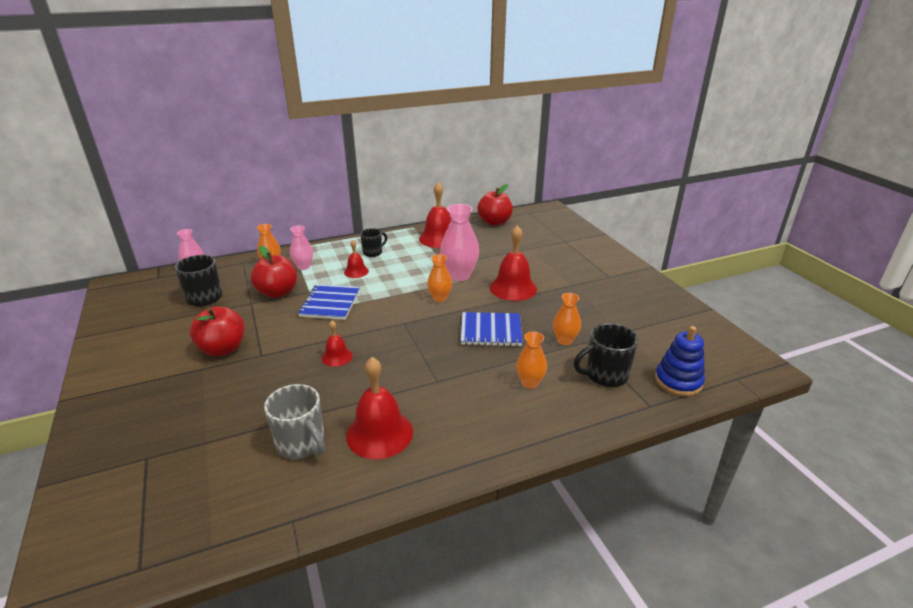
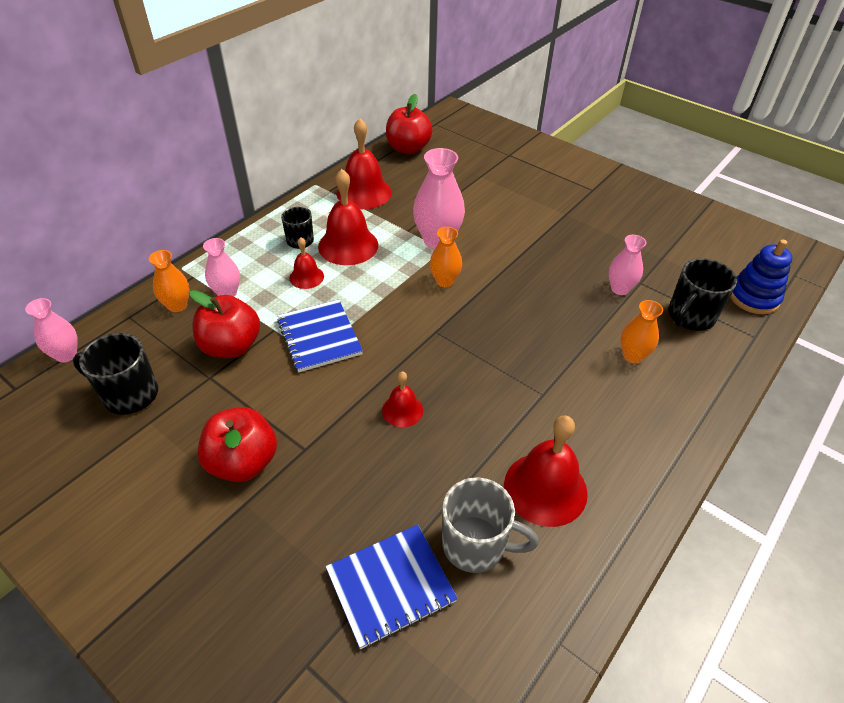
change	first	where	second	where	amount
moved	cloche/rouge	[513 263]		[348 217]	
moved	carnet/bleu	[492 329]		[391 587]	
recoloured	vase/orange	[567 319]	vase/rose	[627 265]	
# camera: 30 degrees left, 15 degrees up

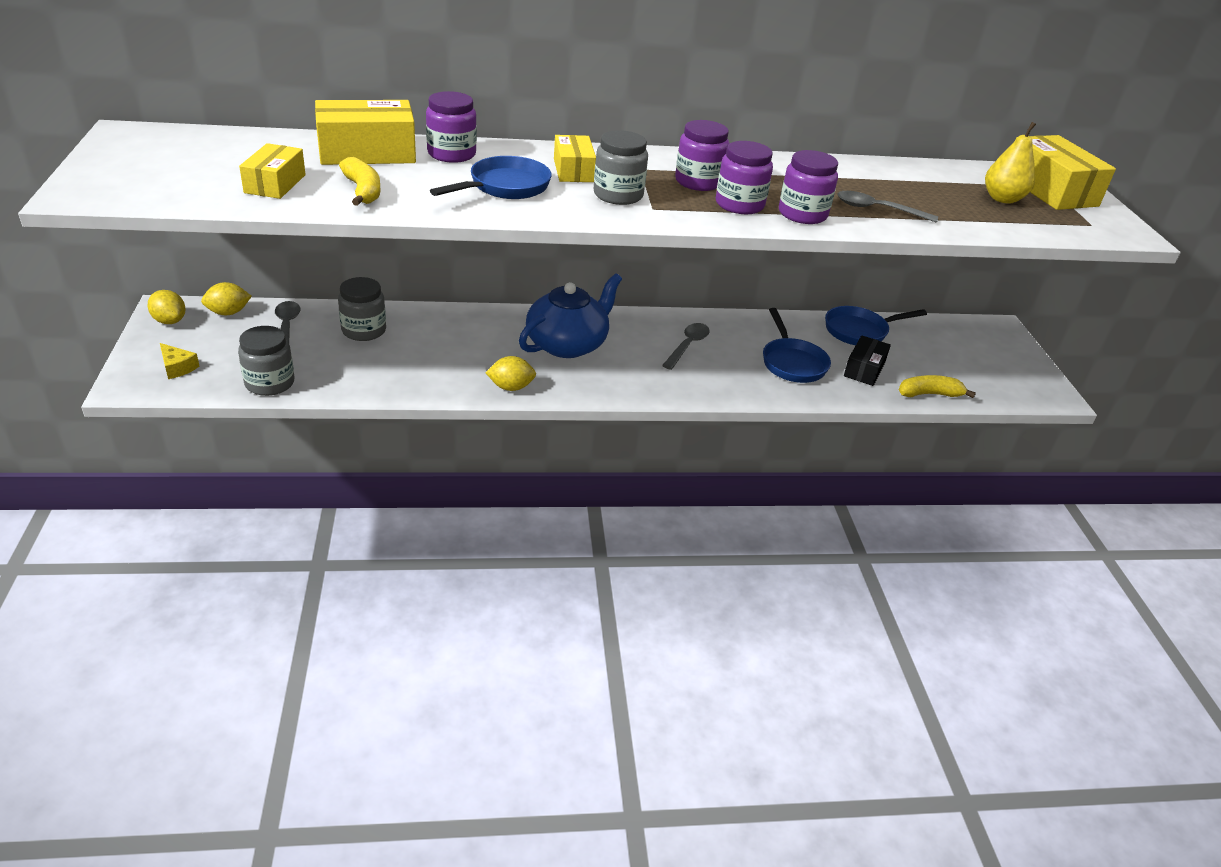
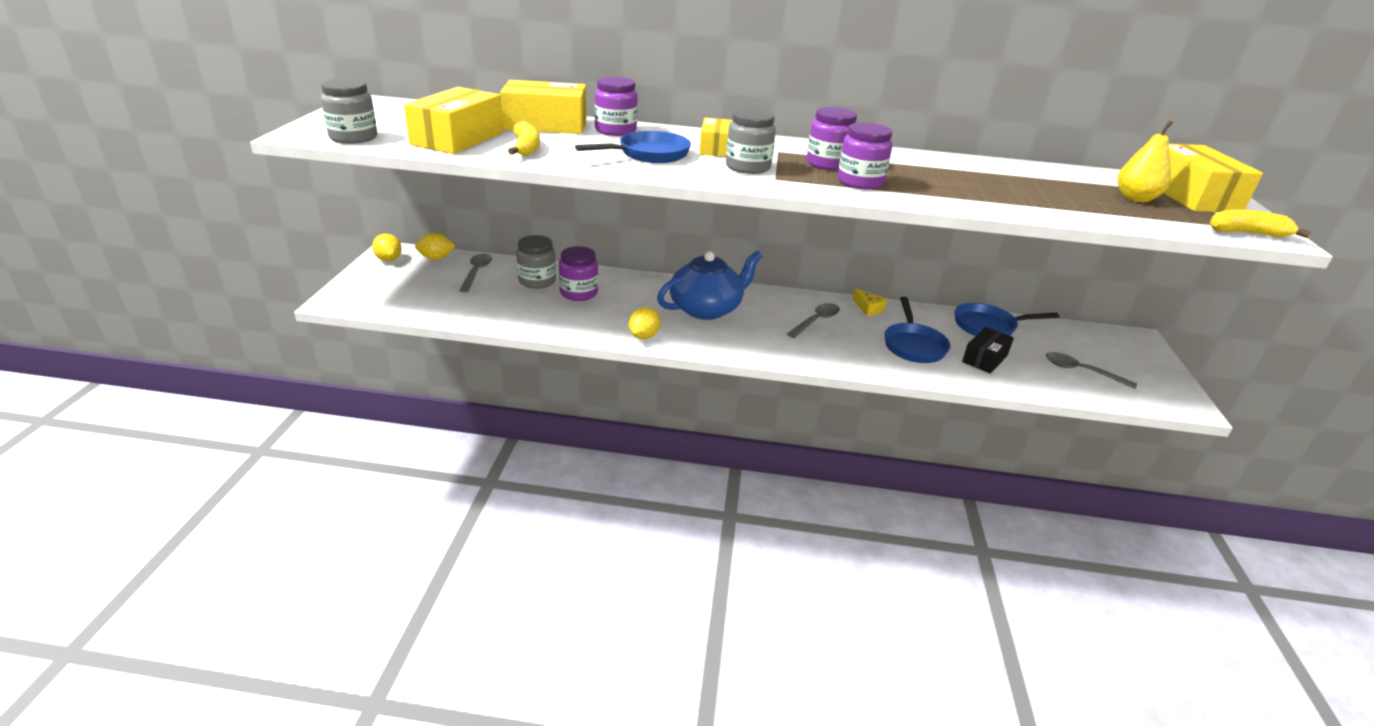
change	first	where	second	where	amount
moved	bocal/gris	[266 361]		[349 111]	
resized	boîte/jaune	[272 171]		[453 120]	x1.64
moved	bocal/violet	[808 187]		[578 273]	
turned	citron/jaune	[511 373]		[645 323]	75 degrees counterclockwise
moved	fromage/jaune	[180 361]		[870 302]	
moved	cuillère/gris	[887 207]		[1091 370]	
moved	banane/jaune	[937 386]		[1260 223]	
# camera: 15 degrees right, 5 degrees down

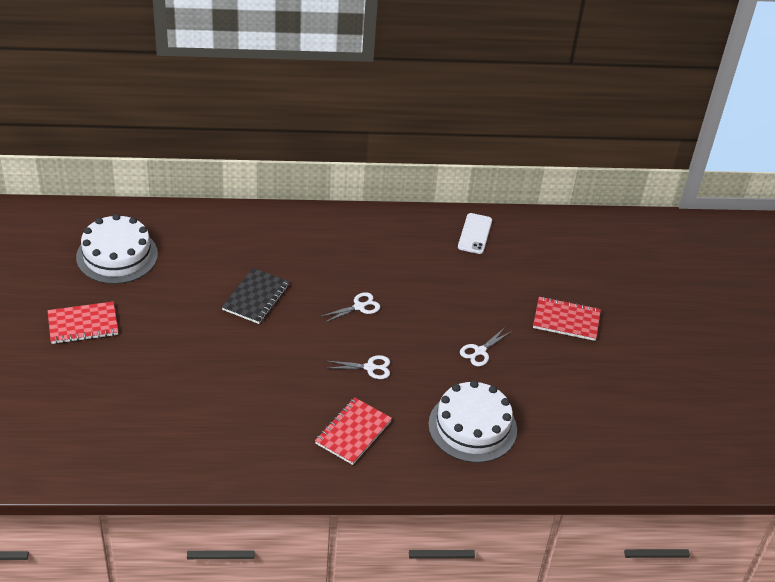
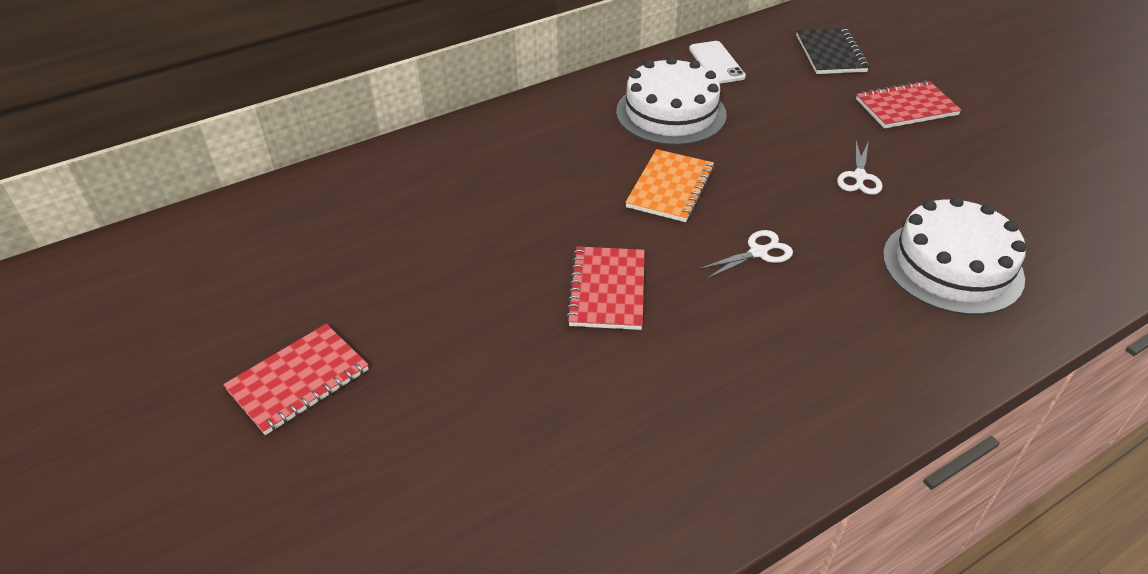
change	first	where	second	where	amount
moved	carnet/rouge	[353 431]		[605 288]	
moved	gâteau/blanc	[117 249]		[671 100]	
replaced	ciseaux/blanc	[350 307]	carnet/orange	[669 185]	
moved	carnet/noir	[255 296]		[832 51]	
# camera: 25 degrees left, 0 degrees up

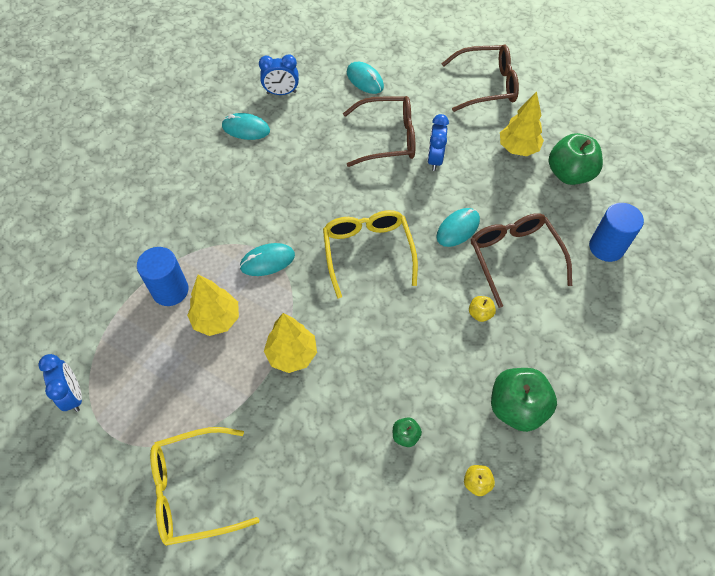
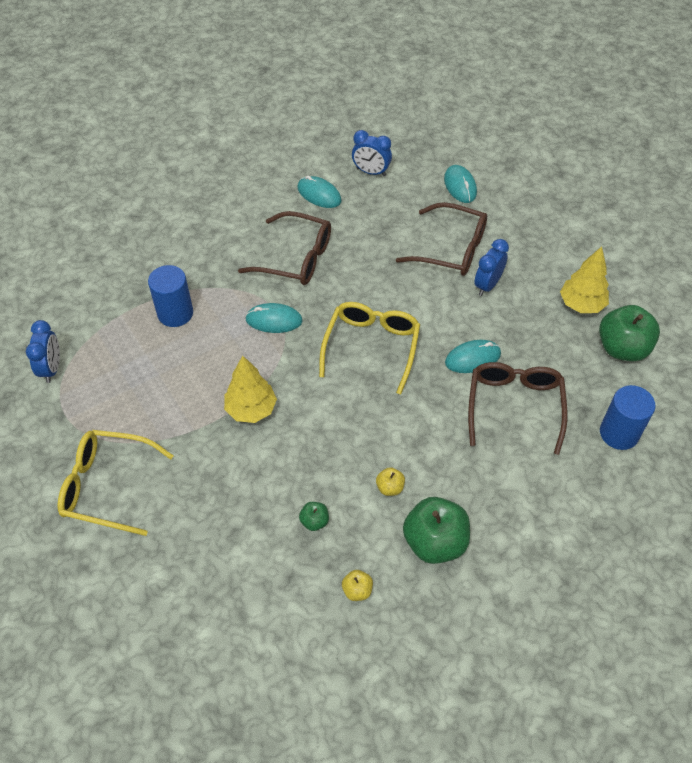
change	first	where	second	where	amount
moved	lunettes/marron	[480 78]		[284 248]	
moved	pomme/jaune	[482 309]		[390 481]	
removed	arbre/jaune	[213 305]			
# camera: 25 degrees right, 5 degrees down

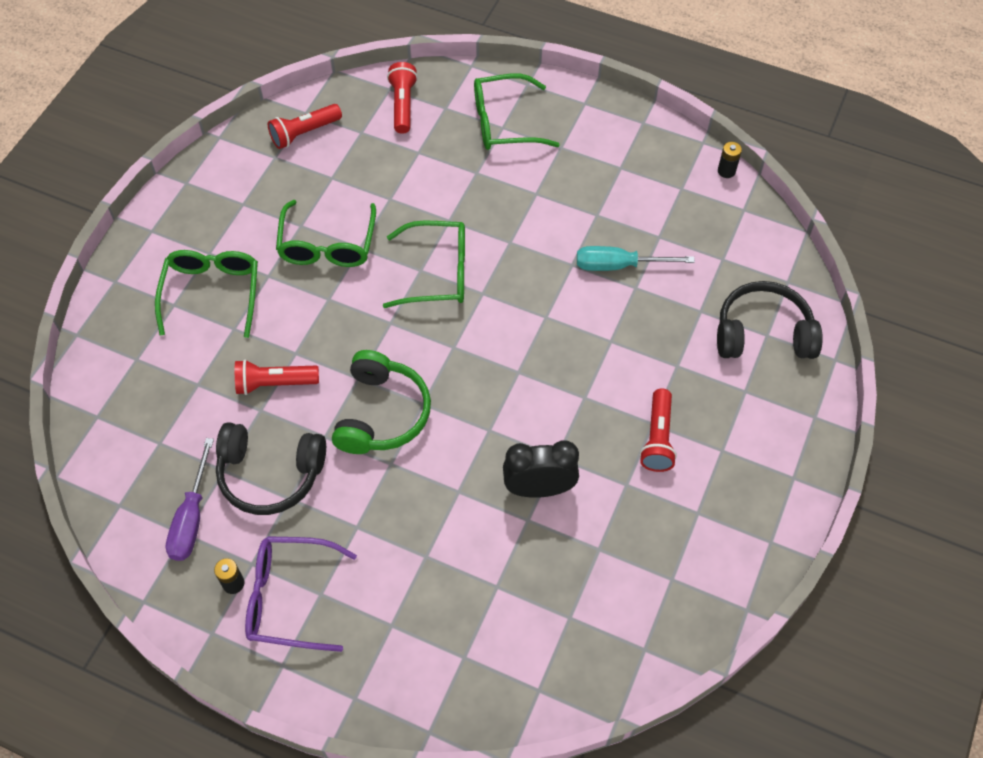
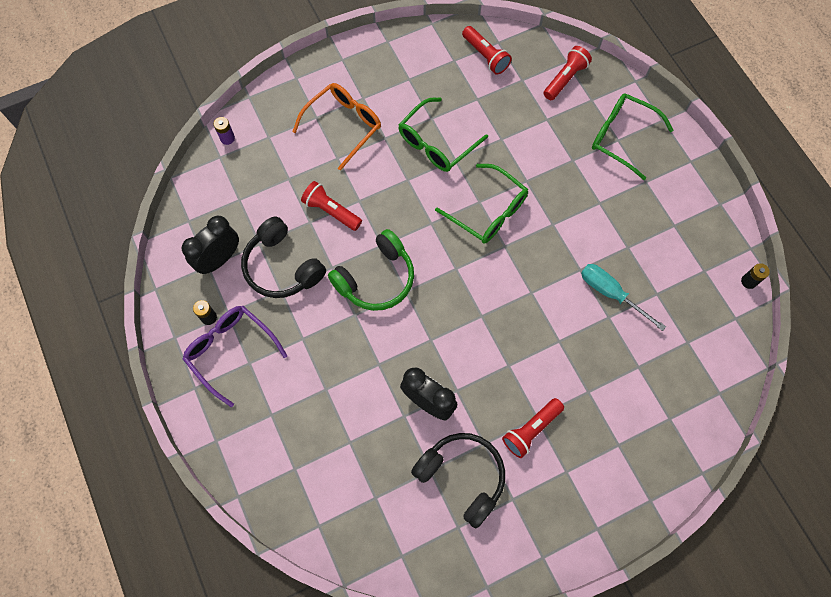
change	first	where	second	where	amount
replaced	tournevis/violet	[189 499]	réveil/noir	[210 245]	
added			pile/violet	[224 131]	
recoloured	lunettes/vert	[206 294]	lunettes/orange	[336 127]	
moved	casque audio/noir	[770 320]		[458 480]	
turned	lampe de poche/rouge	[305 126]		[487 50]	135 degrees counterclockwise
# camera: 40 degrees right, 10 degrees up

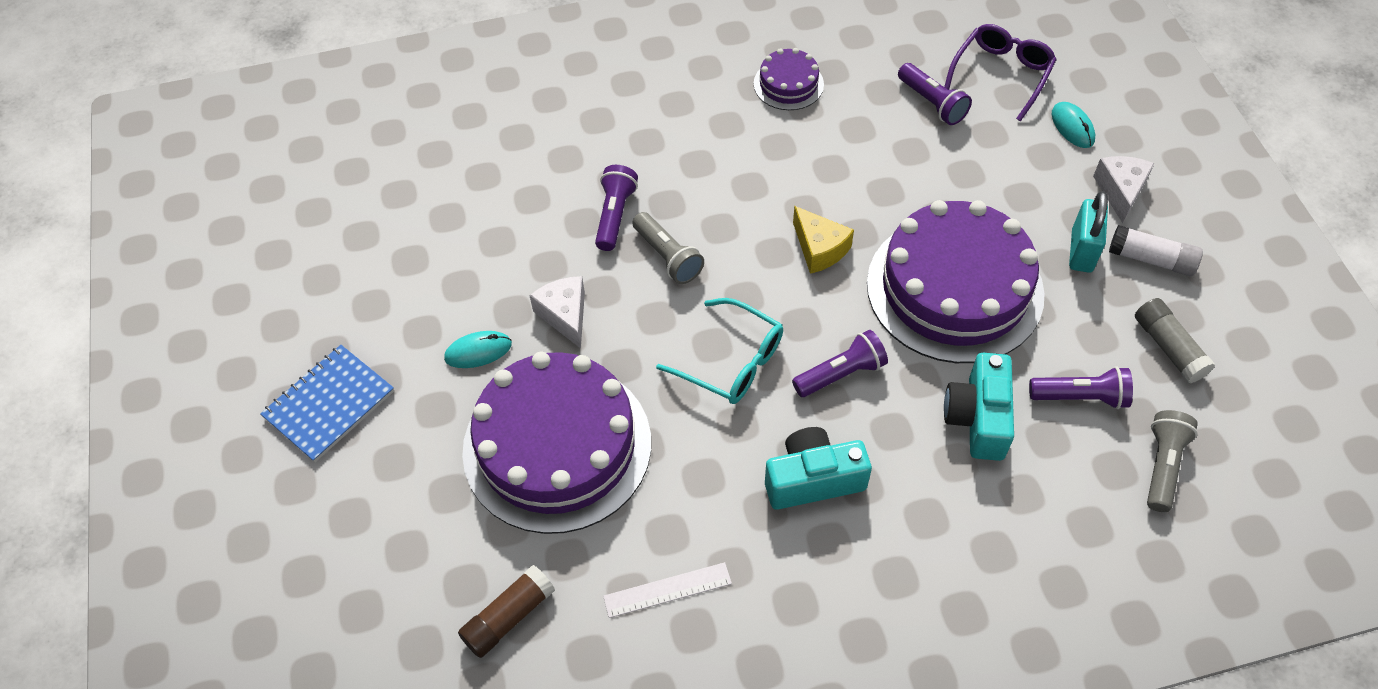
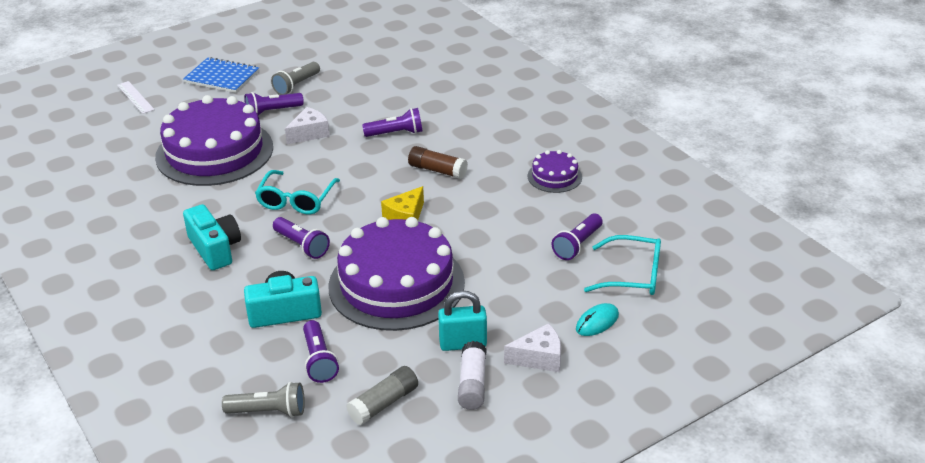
change	first	where	second	where	amount
moved	règle/blanc	[667 590]		[136 97]	
replaced	souris/turquoise	[478 349]	lampe de poche/violet	[274 103]	
moved	lampe de poche/gris	[668 248]		[295 78]	
moved	bâton de colle/marron	[506 611]		[438 162]	
recoloured	lunettes/violet	[1000 72]	lunettes/turquoise	[622 265]	
# camera: 70 degrees right, 20 degrees down

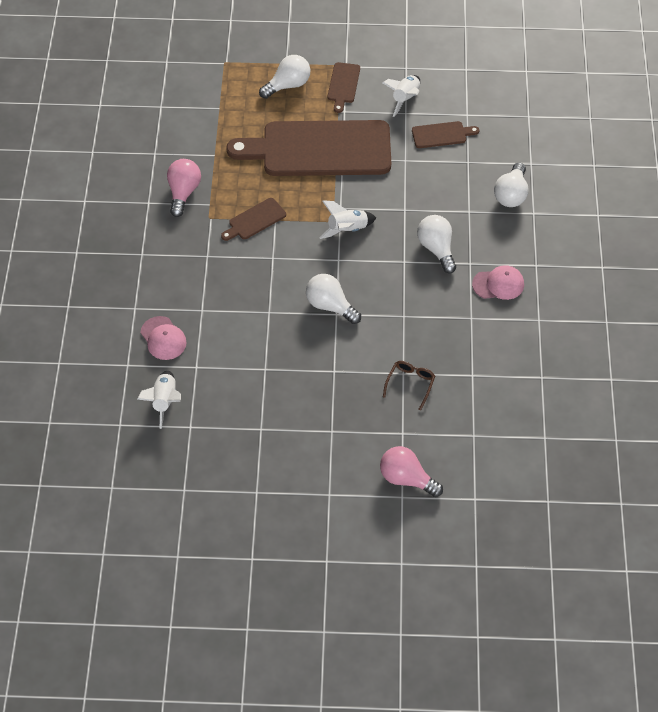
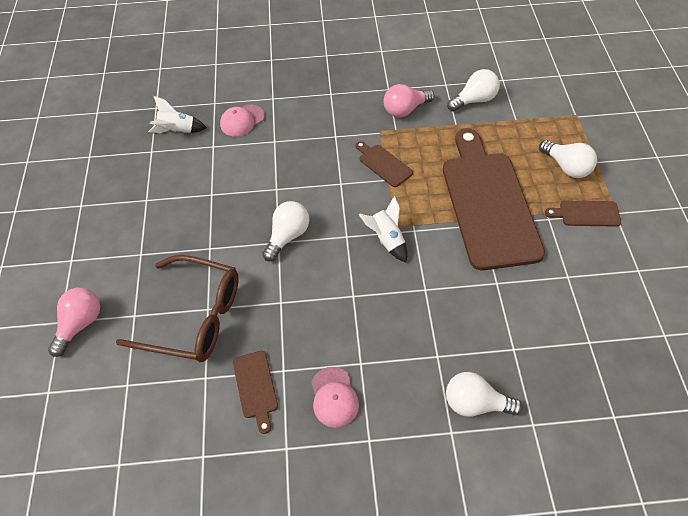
change	first	where	second	where	amount
resized	lunettes/marron	[409 386]		[177 308]	x2.26
moved	planche à découper/marron	[445 134]		[255 392]	
turned	ampoule/rose	[184 188]		[409 100]	150 degrees clockwise
moved	ampoule/blanc	[436 244]		[473 90]	
removed	fusée/blanc	[401 96]			
# camera: 85 degrees right, 0 degrees up

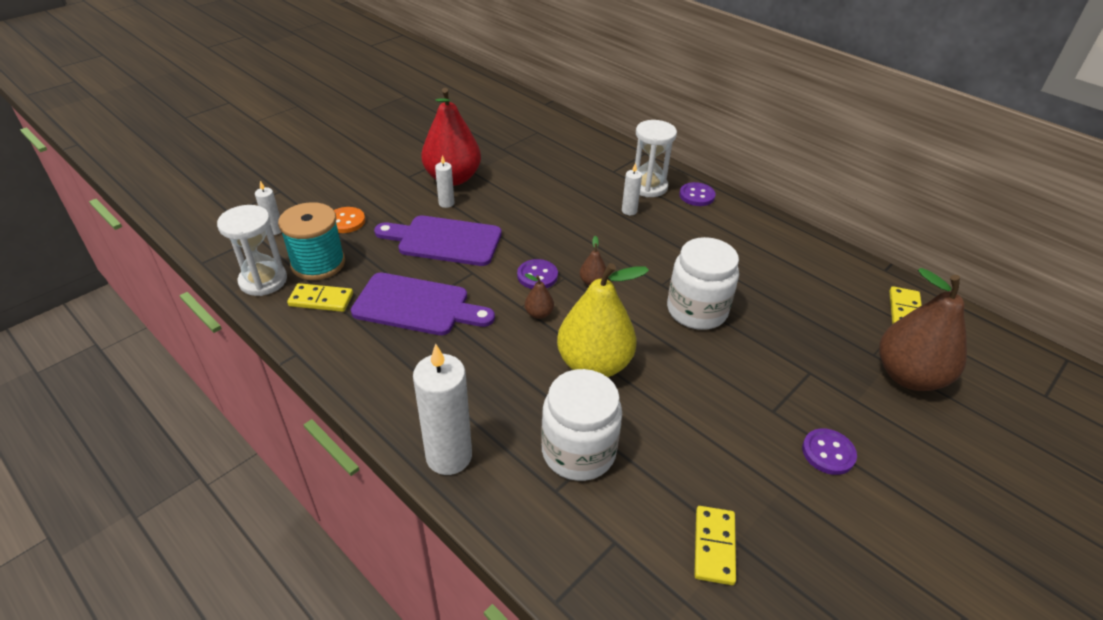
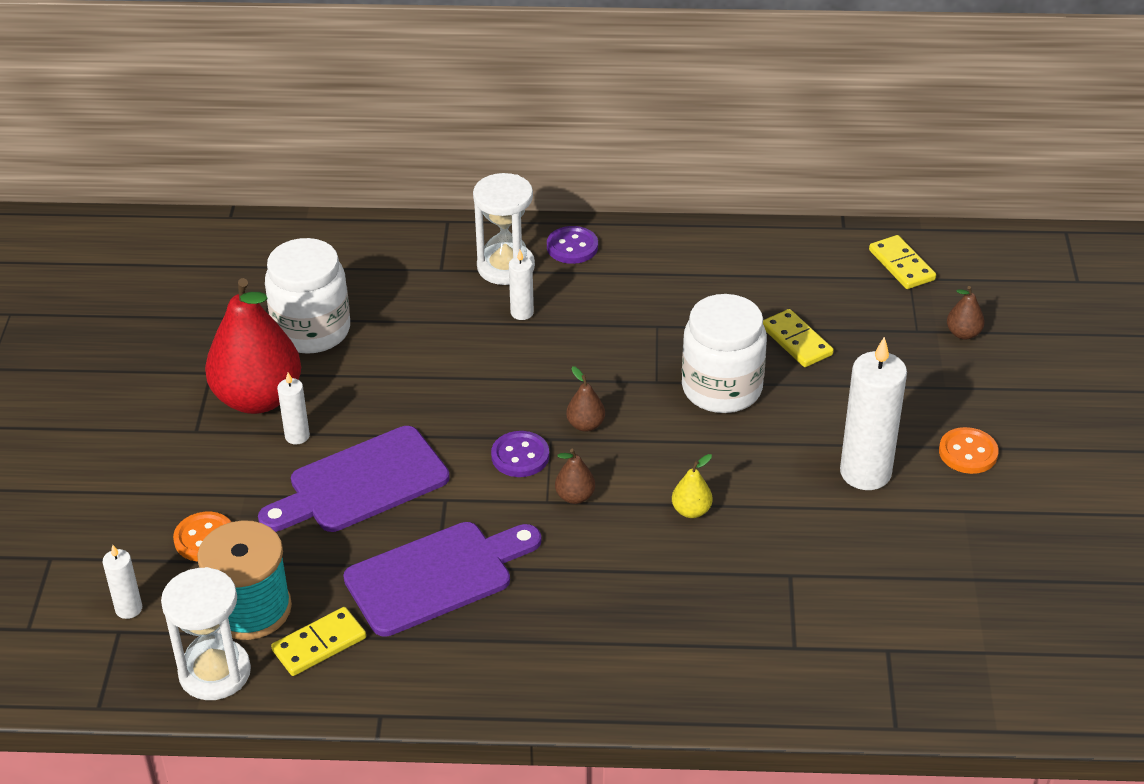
change	first	where	second	where	amount
moved	bocal/blanc	[581 425]		[307 296]	
resized	poire/jaune	[603 320]		[692 486]	x0.41
moved	domino/jaune	[715 545]		[798 338]	
moved	bougie/blanc	[442 409]		[873 413]	
recoloured	bouton/violet	[829 451]	bouton/orange	[969 450]	
resized	poire/marron	[923 329]		[966 313]	x0.41
# camera: 40 degrees left, 0 degrees up

